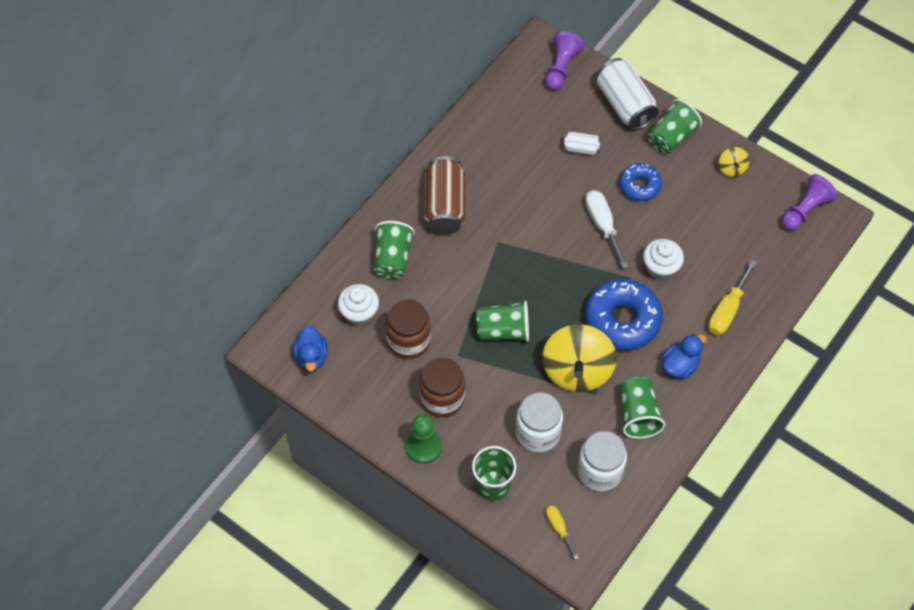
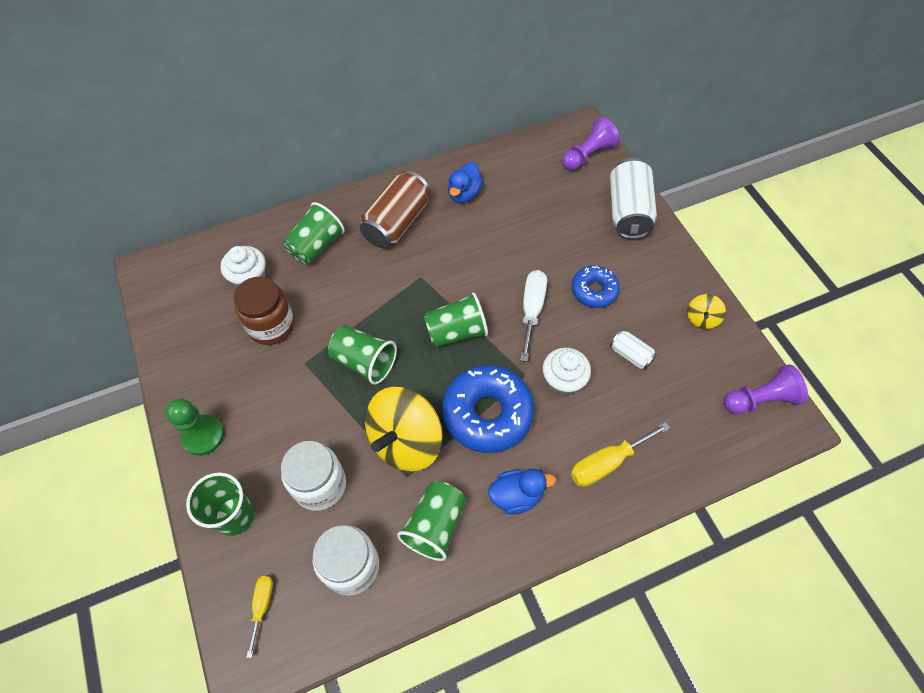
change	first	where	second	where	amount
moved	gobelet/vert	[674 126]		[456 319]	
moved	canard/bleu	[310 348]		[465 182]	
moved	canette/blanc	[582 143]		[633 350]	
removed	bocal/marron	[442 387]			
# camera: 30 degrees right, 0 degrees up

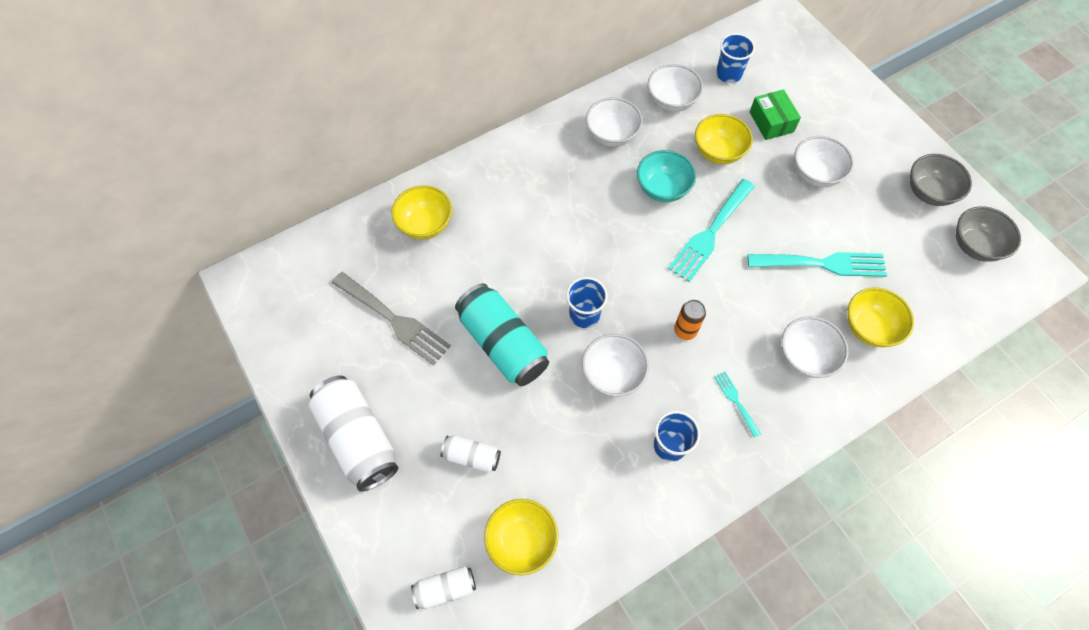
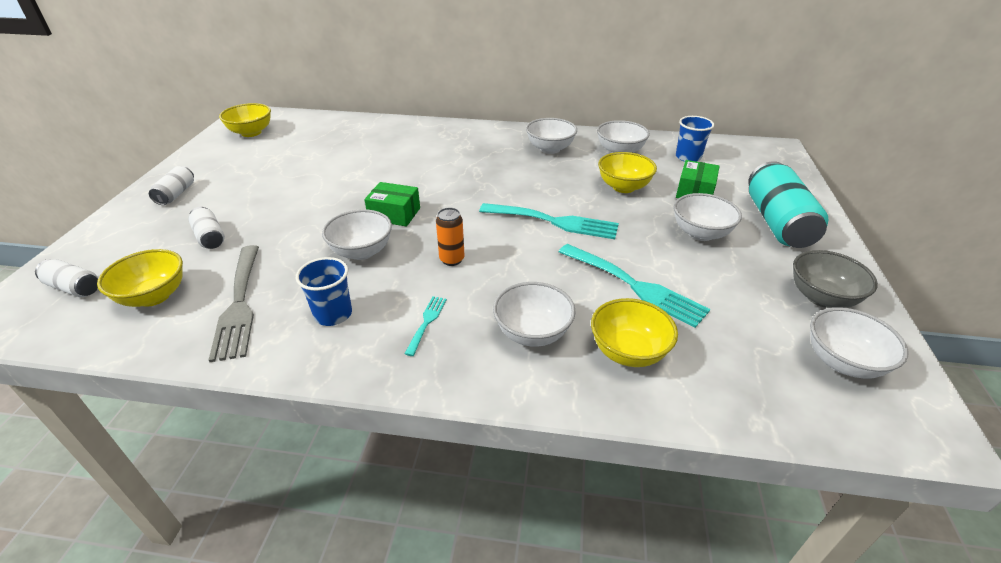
change	first	where	second	where	amount
resized	canette/blanc	[353 433]		[171 185]	x0.51
moved	fourchette/gris	[391 318]		[234 303]	
moved	bol/jaune	[421 212]		[245 120]	
replaced	gobelet/bleu	[587 302]	boîte/vert	[392 204]	
turned	fourchette/turquoise	[711 230]		[549 221]	150 degrees counterclockwise
moved	canette/turquoise	[502 334]		[788 204]	
recoloured	bol/gris	[988 234]	bol/blanc	[859 343]	
removed	bol/turquoise	[666 176]			
# camera: 40 degrees right, 25 degrees down

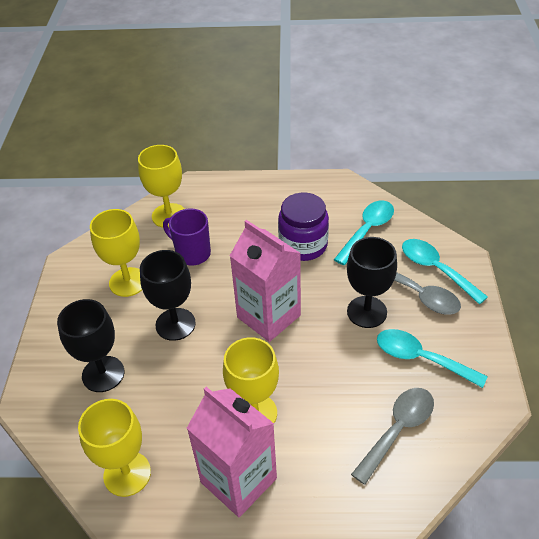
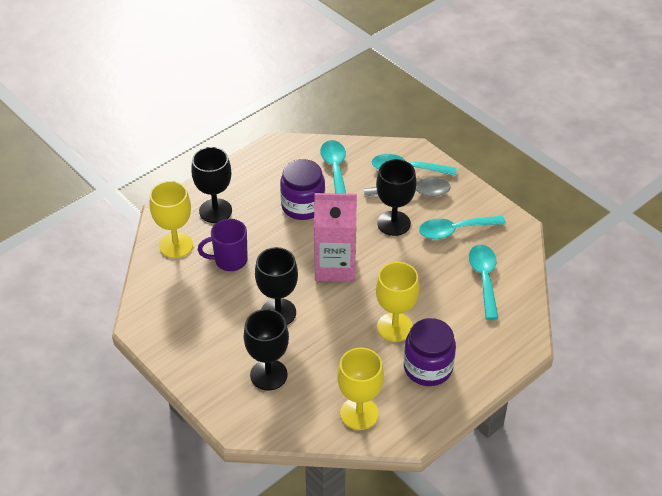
change	first	where	second	where	amount
added			verre à pied/noir	[211 185]	
replaced	brique de lait/rose	[232 452]	bocal/violet	[430 352]	
recoloured	cuillère/gris	[392 436]	cuillère/turquoise	[483 282]	
removed	verre à pied/jaune	[116 253]			
# camera: 45 degrees left, 0 degrees up

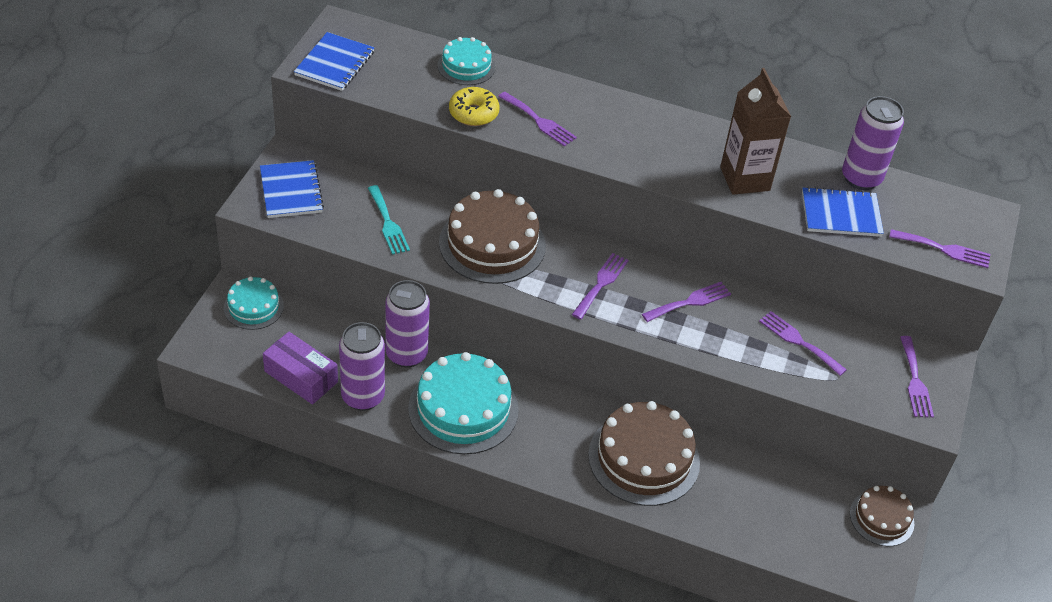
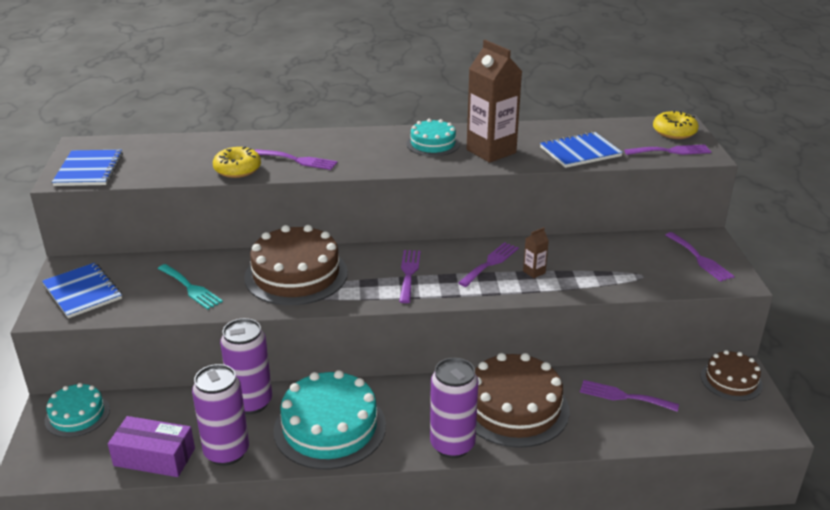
change	first	where	second	where	amount
moved	gâteau/turquoise	[466 61]		[433 137]	
moved	canette/violet	[873 143]		[454 408]	
added			brique de lait/marron	[536 252]	
moved	fourchette/violet	[803 343]		[629 396]	
added			beignet/jaune	[676 125]	
# camera: 20 degrees left, 15 degrees down

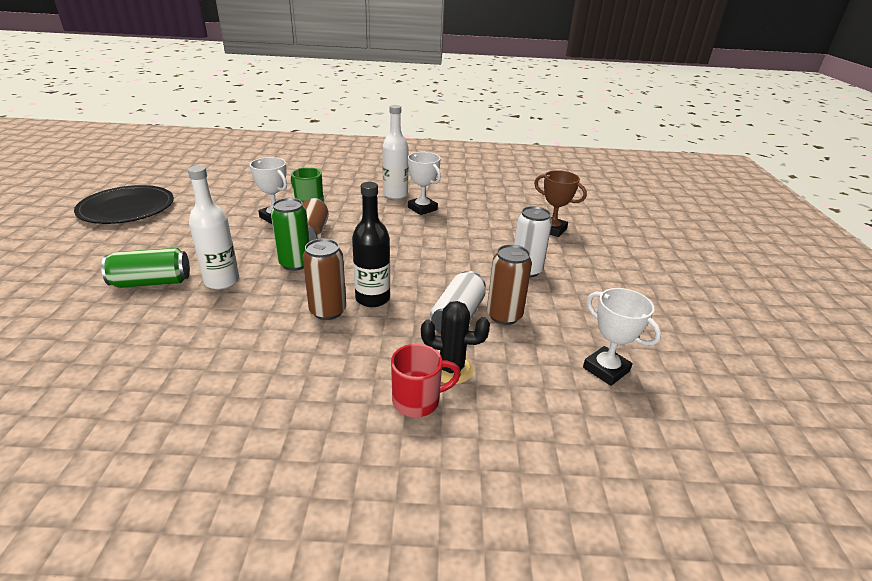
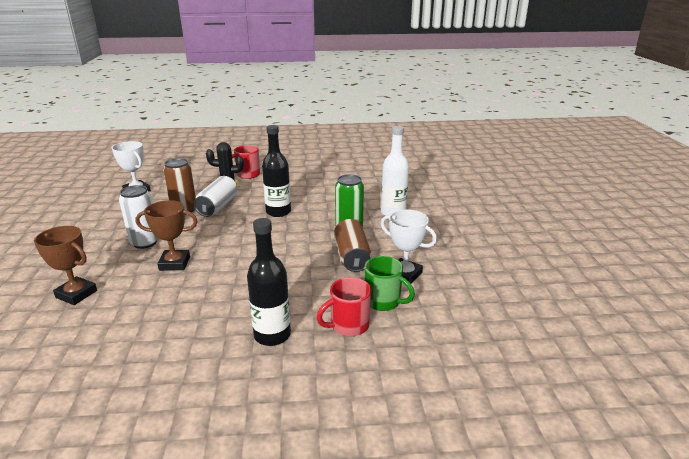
change	first	where	second	where	amount
added			trophée/marron	[166 235]	
recoloured	bouteille/blanc	[395 152]	bouteille/noir	[269 282]	
added			tasse/rouge	[344 307]	
removed	assiette/noir	[124 204]			
removed	canette/vert	[145 268]			
removed	canette/marron	[324 279]			
removed	trophée/blanc	[424 183]			
# camera: 175 degrees right, 5 degrees down

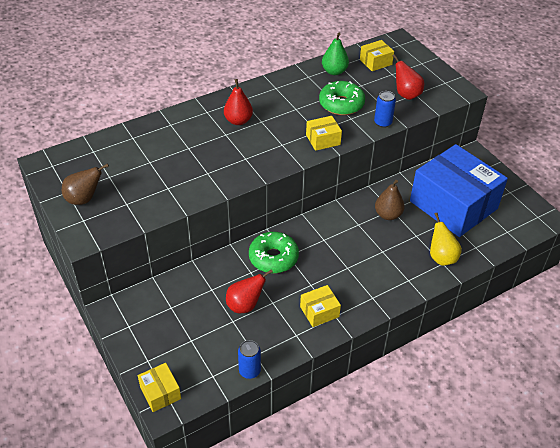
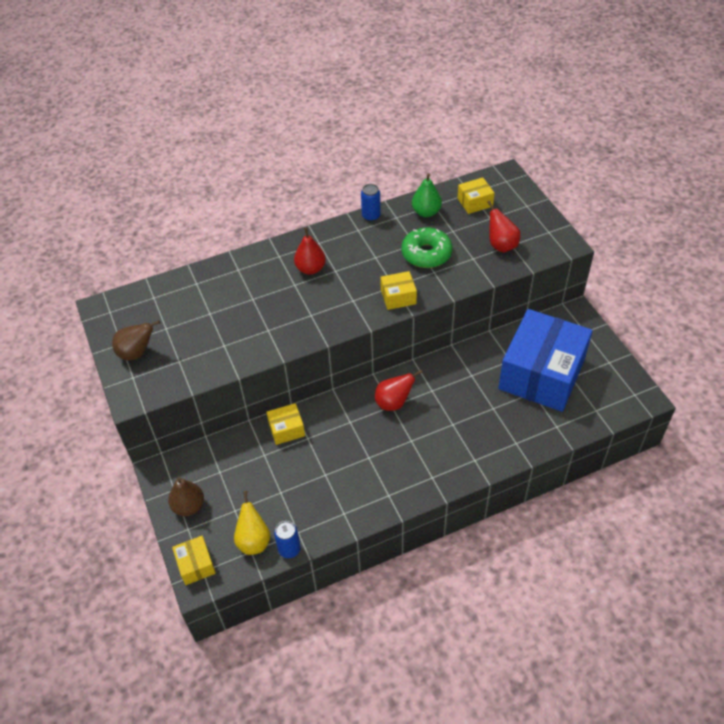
change	first	where	second	where	amount
moved	poire/marron	[390 200]		[186 496]	
moved	poire/jaune	[446 239]		[252 523]	
moved	boîte/jaune	[320 306]		[285 424]	
moved	canette/bleu	[385 109]		[371 202]	
moved	poire/rouge	[249 291]		[399 390]	
turned	boîte/bleu	[459 190]		[545 360]	60 degrees clockwise
removed	beignet/vert	[274 252]			
# camera: 10 degrees right, 5 degrees up

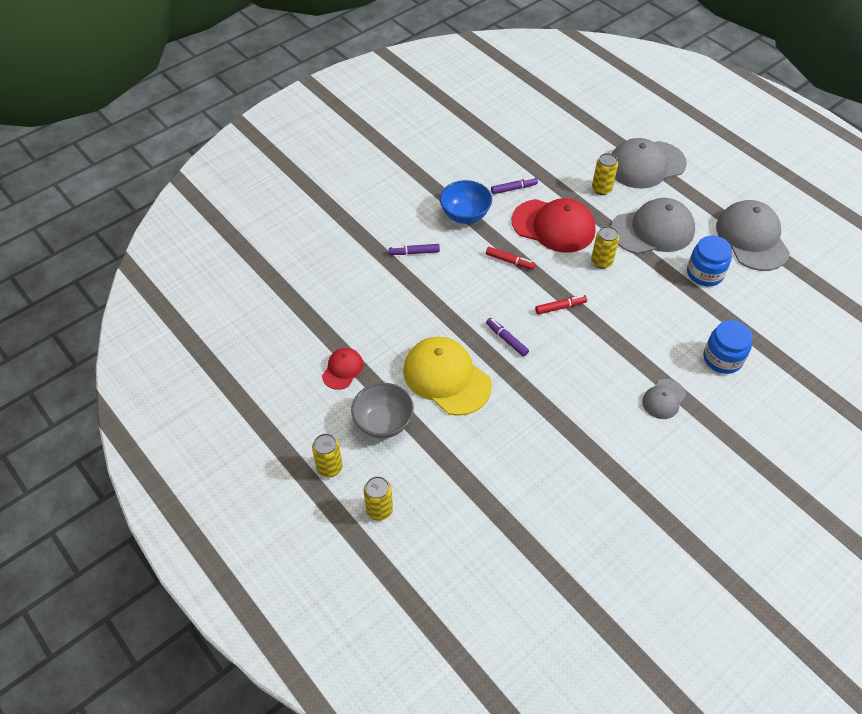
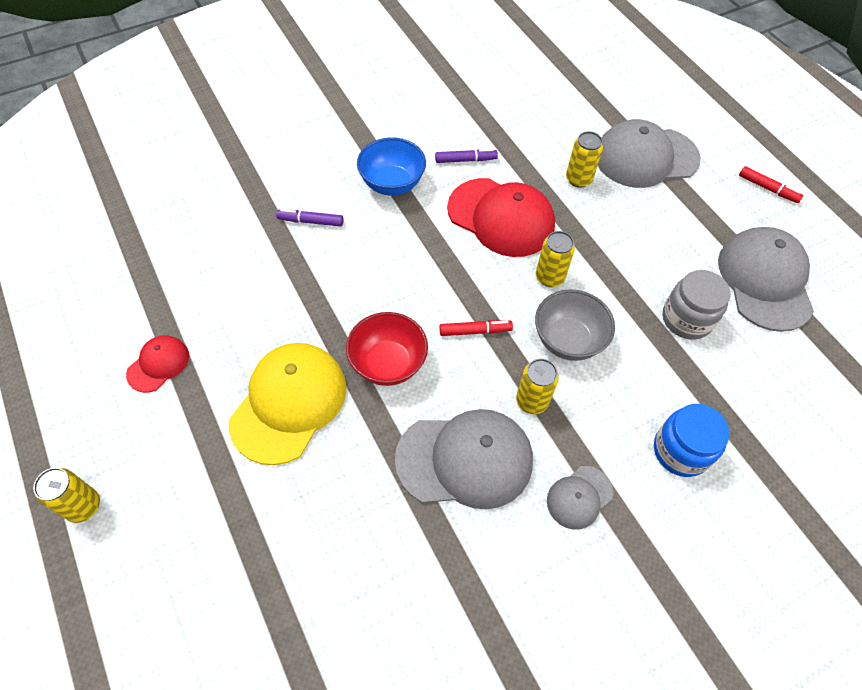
change	first	where	second	where	amount
turned	casquette/jaune	[447 376]		[288 404]	60 degrees clockwise
replaced	feutre/violet	[507 337]	bol/rouge	[387 349]	
moved	casquette/gris	[653 226]		[464 459]	
moved	canette/jaune	[378 498]		[537 386]	
moved	bol/gris	[382 411]		[575 325]	
recoloured	bocal/bleu	[709 261]	bocal/gris	[697 305]	
moved	feutre/rouge	[510 258]		[771 184]	
# camera: 10 degrees right, 5 degrees up

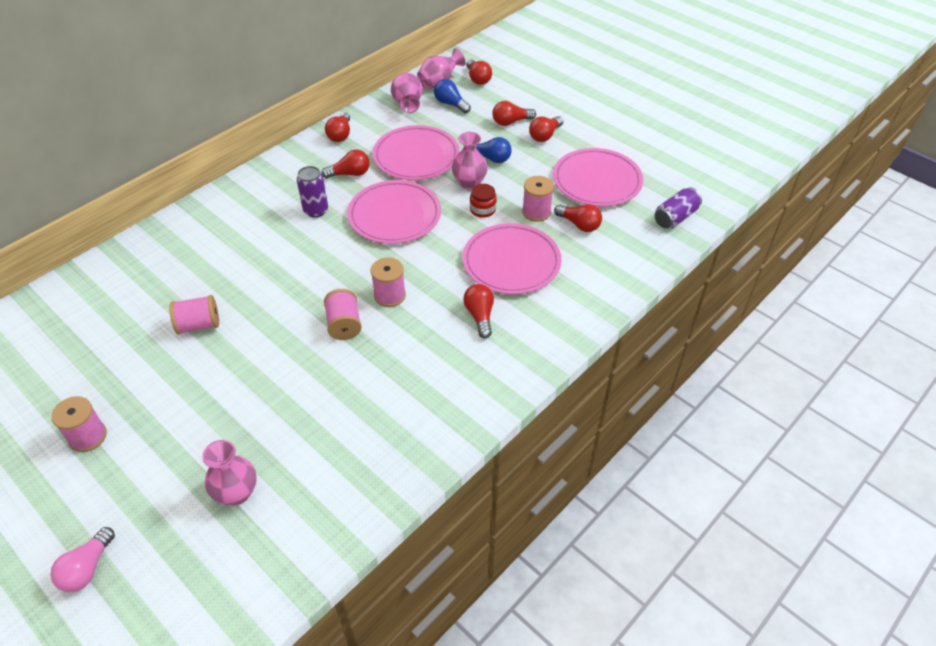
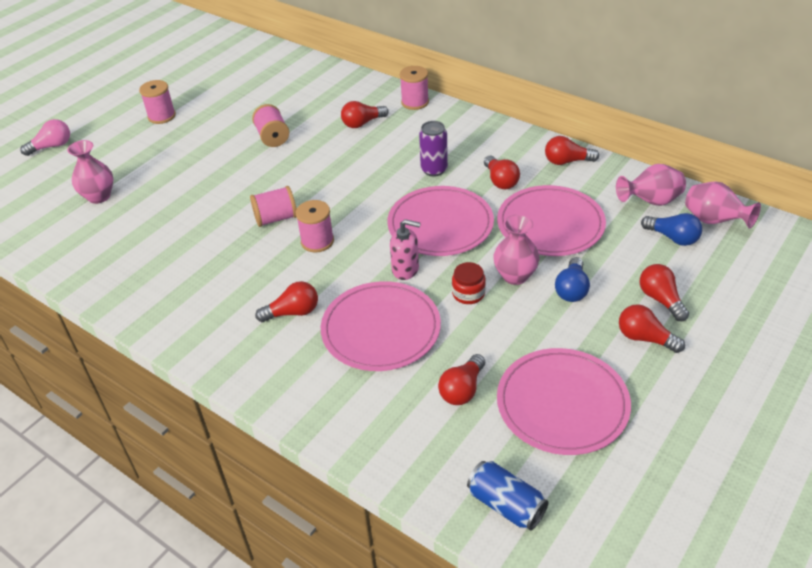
change	first	where	second	where	amount
turned	ampoule/rose	[82 559]		[45 137]	135 degrees clockwise
moved	ampoule/rouge	[479 72]		[365 114]	
added			distributeur de savon/rose	[405 249]	
moved	bobine/rose	[538 199]		[414 88]	
recoloured	canette/violet	[678 208]	canette/bleu	[508 496]	
turned	ampoule/bleu	[452 96]		[671 229]	90 degrees clockwise
# camera: 85 degrees right, 5 degrees down

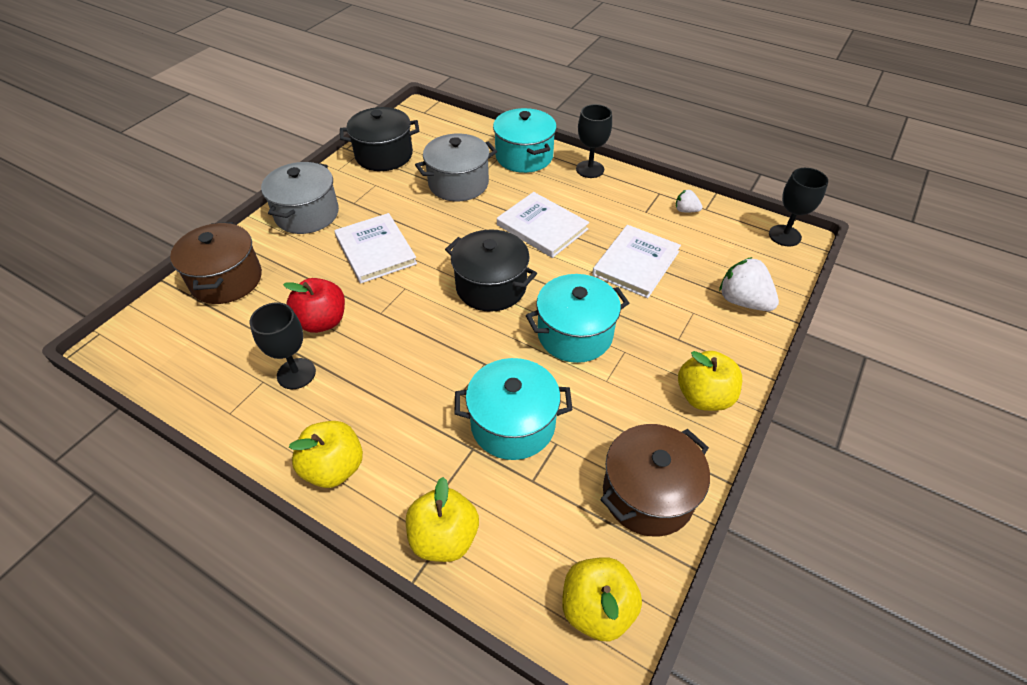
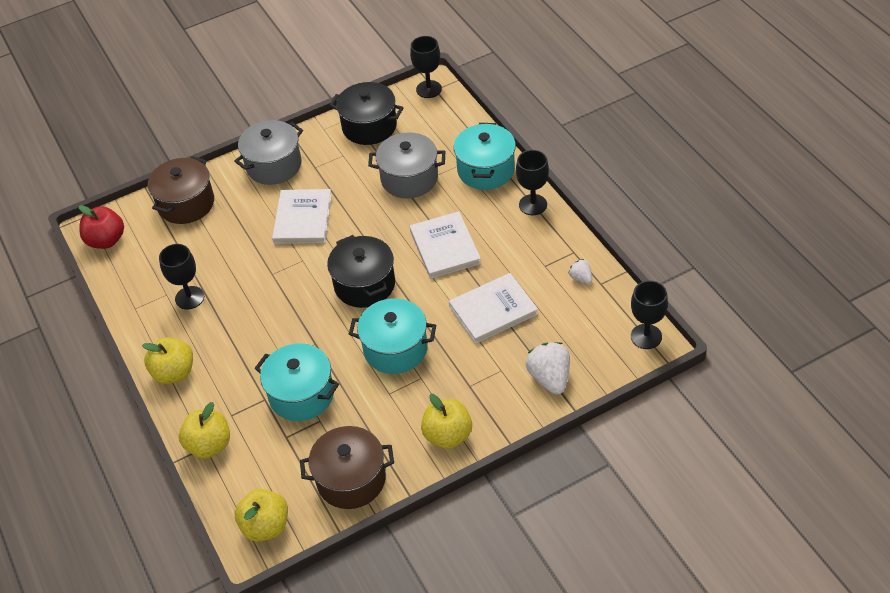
change	first	where	second	where	amount
moved	pomme/rouge	[314 305]		[101 227]	
added			verre à pied/noir	[426 67]	
# camera: 35 degrees right, 0 degrees up

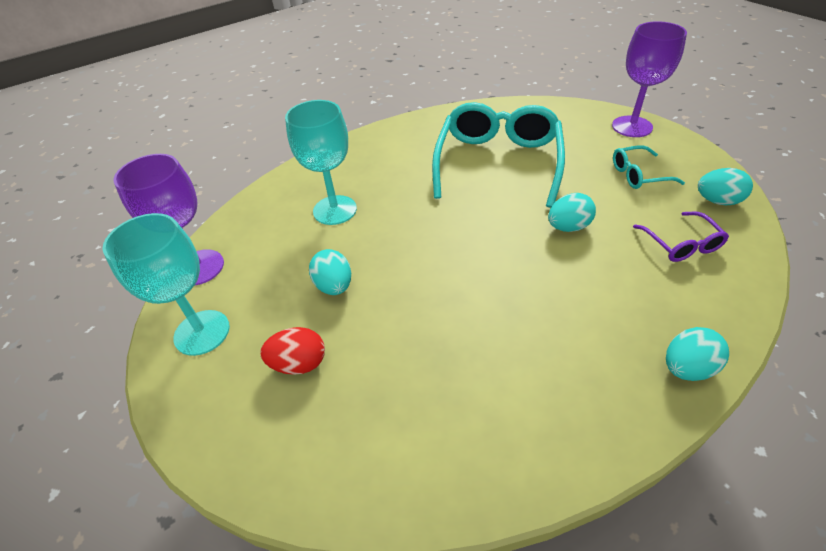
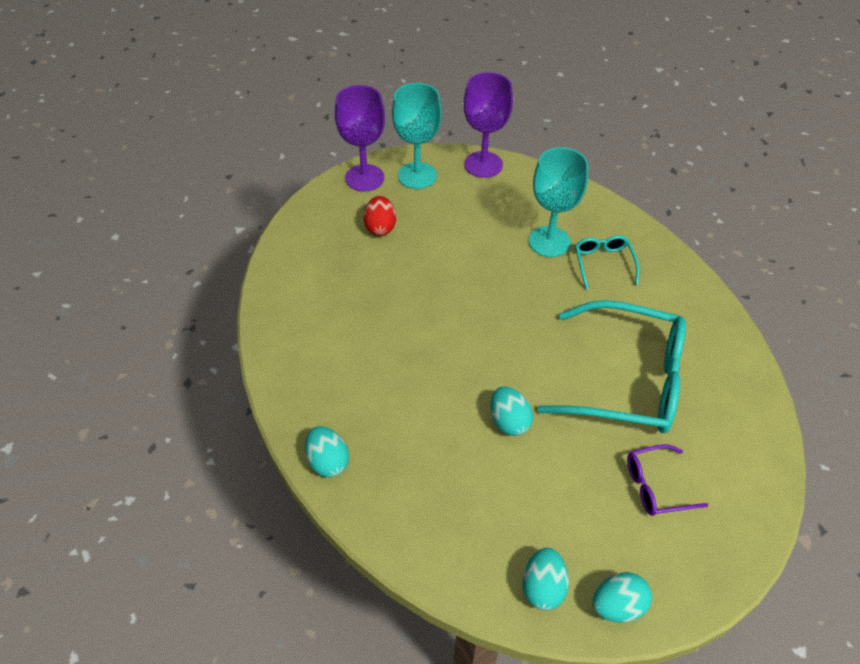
change	first	where	second	where	amount
moved	verre à pied/violet	[649 79]		[360 138]	
moved	lunettes/turquoise	[649 167]		[607 262]	
moved	œuf/turquoise	[330 272]		[622 597]	
moved	lunettes/violet	[681 236]		[667 480]	
# camera: 90 degrees right, 5 degrees up

